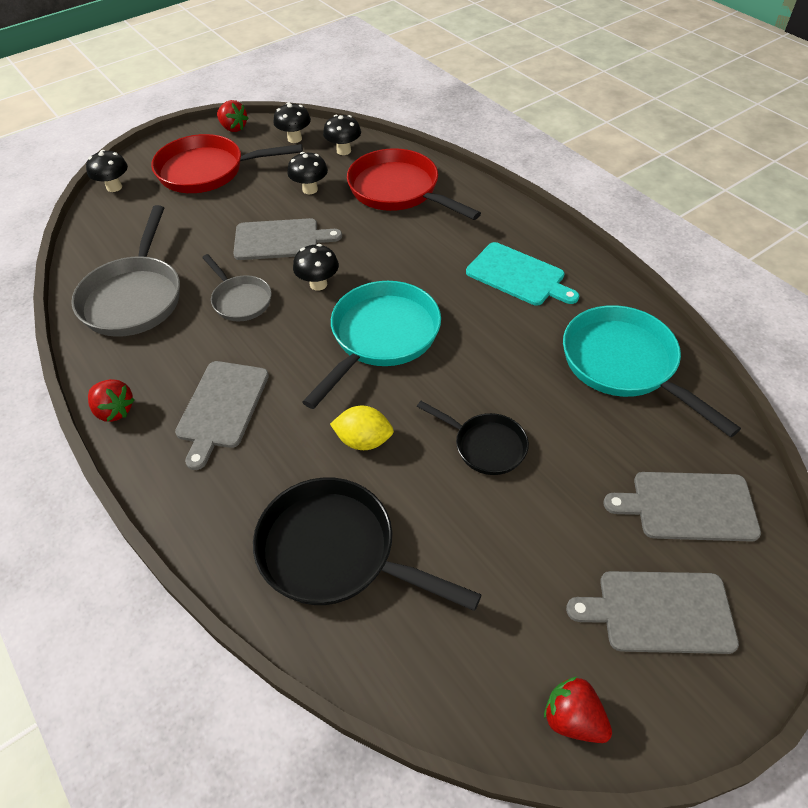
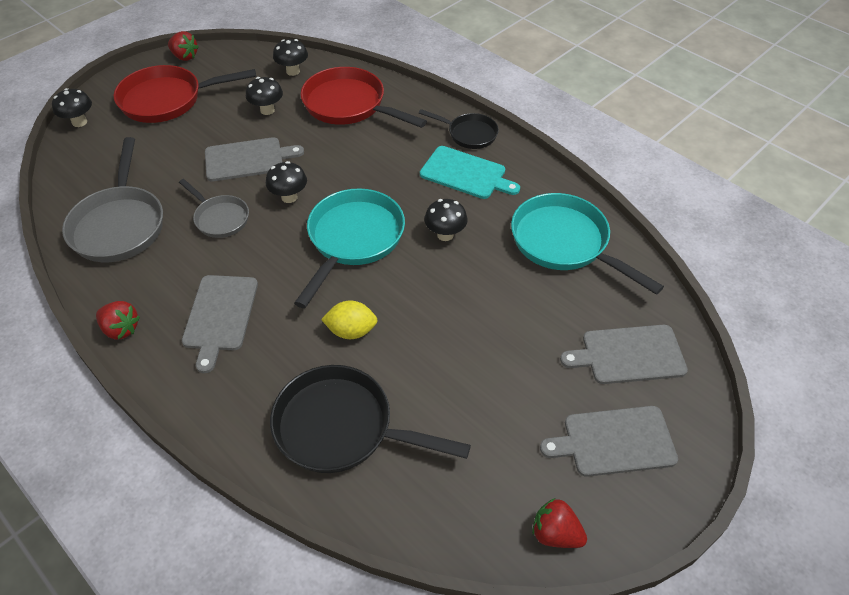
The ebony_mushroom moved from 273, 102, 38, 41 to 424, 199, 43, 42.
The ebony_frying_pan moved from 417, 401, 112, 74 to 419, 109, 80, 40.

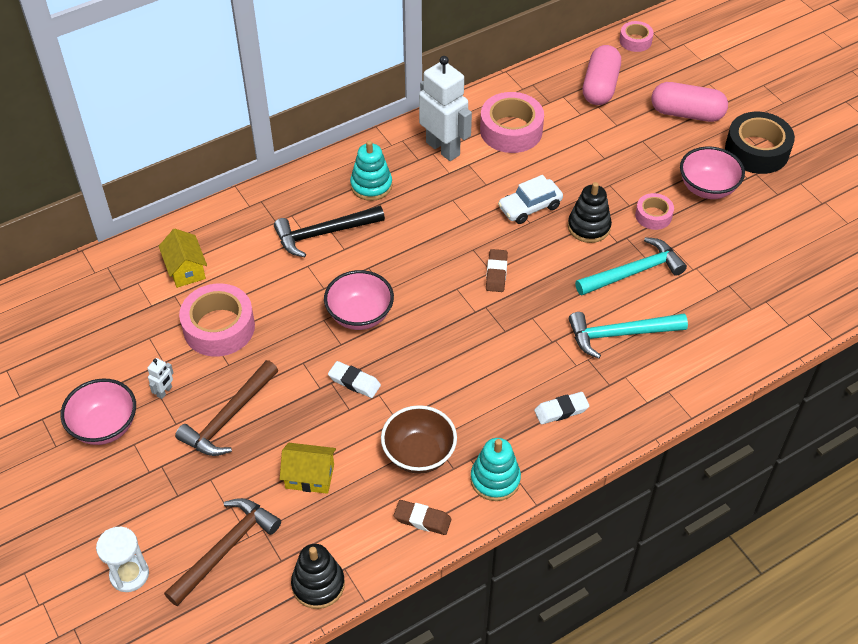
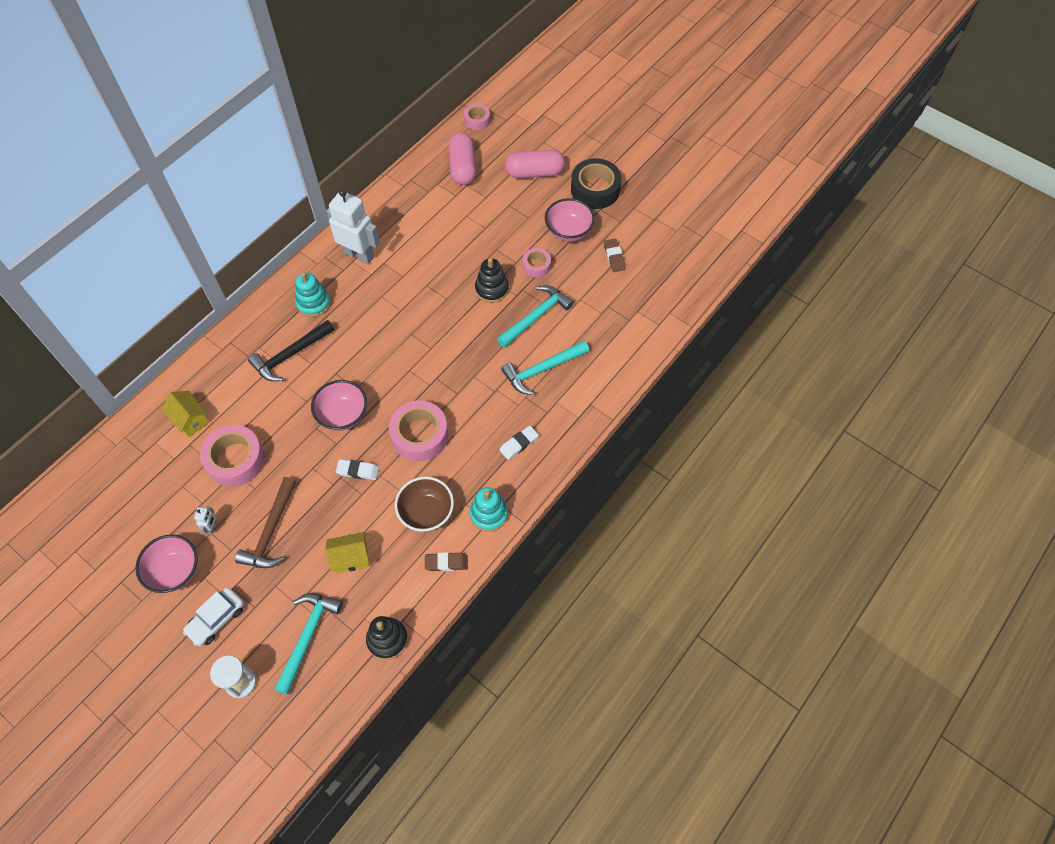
The pink_sticky_tape moved from 480, 92, 64, 61 to 389, 400, 59, 61.
The dark_brown_pencil_eraser moved from 486, 249, 22, 43 to 604, 239, 22, 33.
The white_car moved from 498, 175, 65, 49 to 183, 588, 61, 58.
The dark_brown_hammer at 164, 498, 117, 108 became the aqua_hammer at 275, 593, 68, 102.

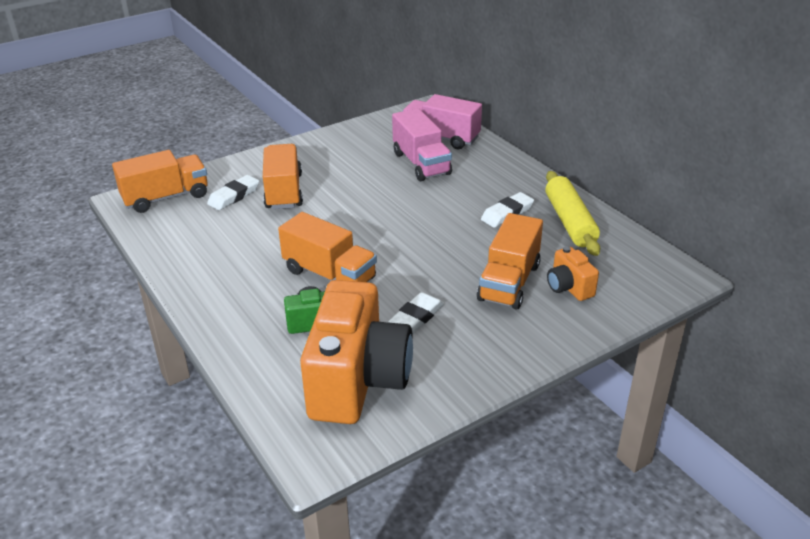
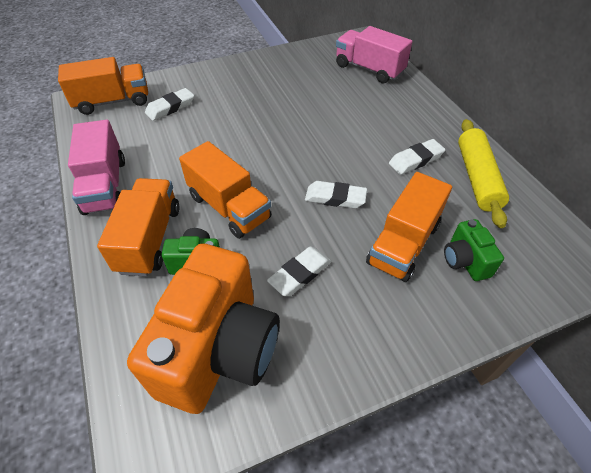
The white_pencil_eraser at 305, 181, 62, 27 appeared.
The orange_toy_truck moved from 263, 144, 40, 65 to 97, 178, 83, 98.
The pink_toy_truck moved from 392, 108, 60, 73 to 68, 120, 57, 95.
The orange_compact_camera at 547, 246, 52, 55 became the emerald_compact_camera at 444, 219, 60, 62.

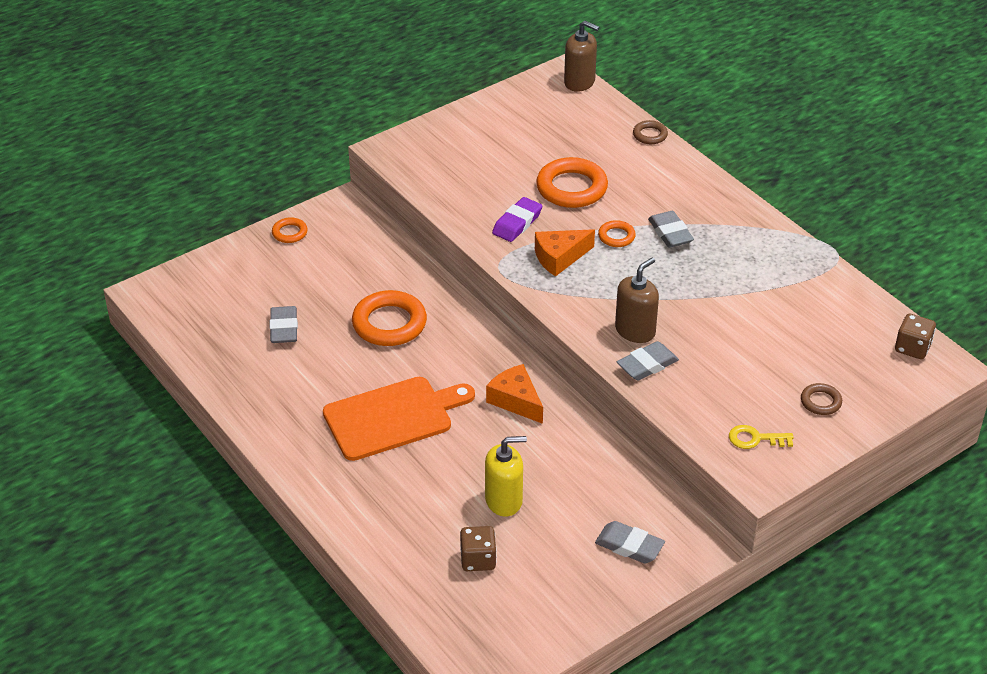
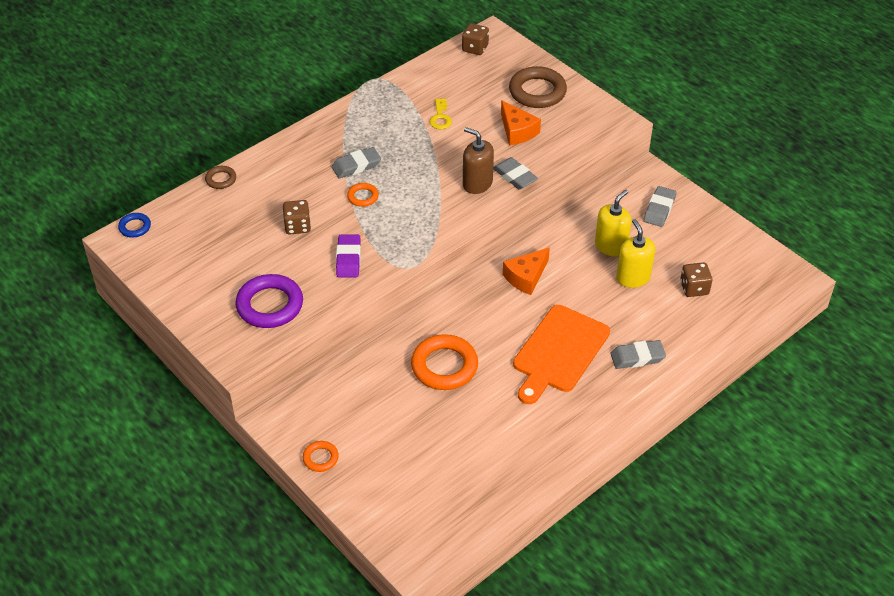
The royal_purple_hoop at 235, 274, 68, 54 appeared.
The bright_yellow_soap_dispenser at 595, 190, 37, 66 appeared.
The ash-grey_pencil_eraser moved from 270, 306, 28, 37 to 610, 340, 56, 29.
The orange_cheese_wedge moved from 535, 229, 60, 48 to 501, 100, 40, 45.
The bright_yellow_latchkey moved from 729, 425, 65, 24 to 430, 99, 22, 30.
The orange_hoop at 536, 157, 72, 51 was replaced by the dark_brown_game_die at 283, 200, 28, 35.
The dark_brown_soap_dispenser at 564, 21, 35, 71 was replaced by the royal_blue_hoop at 118, 213, 33, 25.
The orange_cutting_board at 323, 377, 152, 84 turned 120 degrees counterclockwise.
The royal_purple_pencil_eraser at 492, 197, 50, 45 turned 60 degrees clockwise.
The dark_brown_hoop at 801, 383, 41, 32 changed to 1.98 times the size.

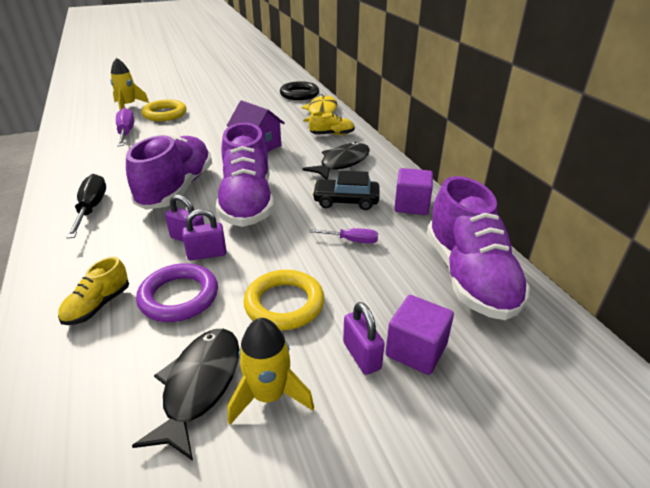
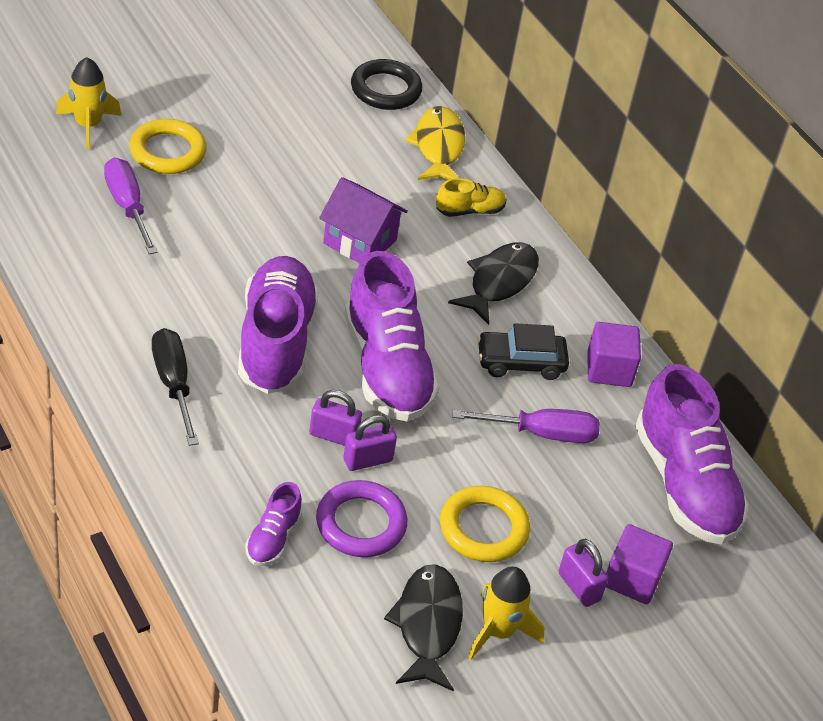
The bright_yellow_lace-up_shoe at 58, 257, 71, 68 became the royal_purple_lace-up_shoe at 245, 482, 57, 84.
The royal_purple_hand_screwdriver at 309, 228, 69, 16 changed to 1.67 times the size.

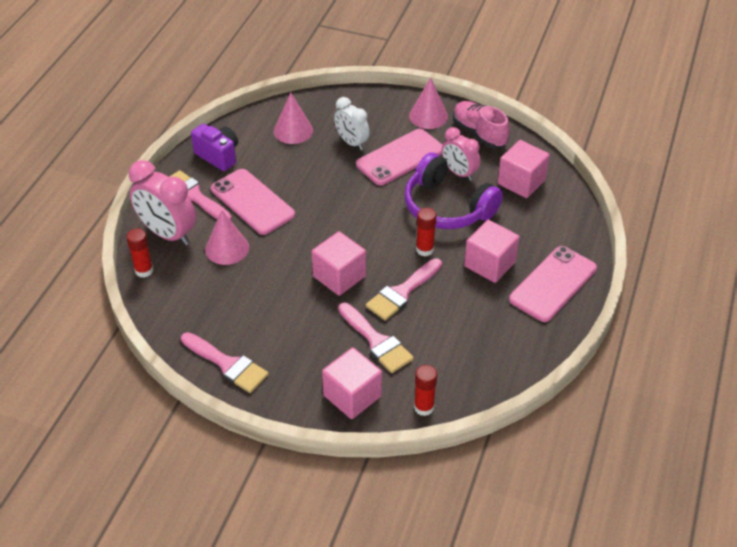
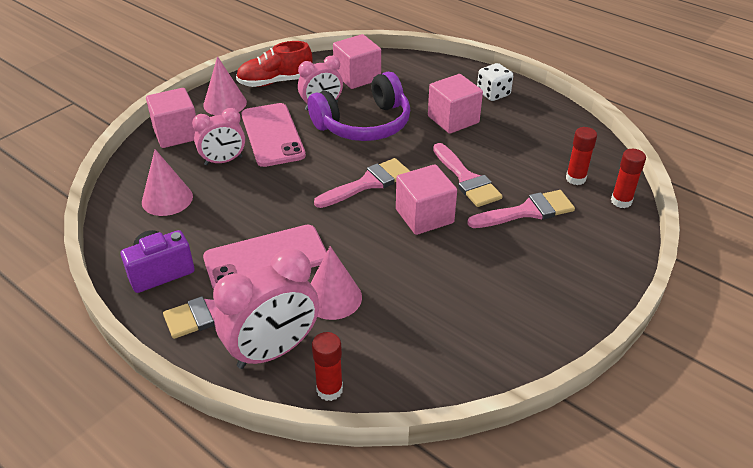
The pink_paint_brush moved from 181, 332, 88, 61 to 314, 158, 96, 50.
The pink_block moved from 322, 347, 60, 72 to 146, 88, 50, 60.
The red_stick_of_glue moved from 416, 208, 21, 48 to 566, 127, 31, 58.
The pink_mobile_phone at 509, 246, 88, 76 was replaced by the white_game_die at 477, 63, 36, 38.
The white_clock at 334, 97, 36, 53 became the pink_clock at 192, 108, 53, 57.
The pink_lace-up_shoe at 453, 101, 57, 48 became the red_lace-up_shoe at 236, 41, 76, 46.

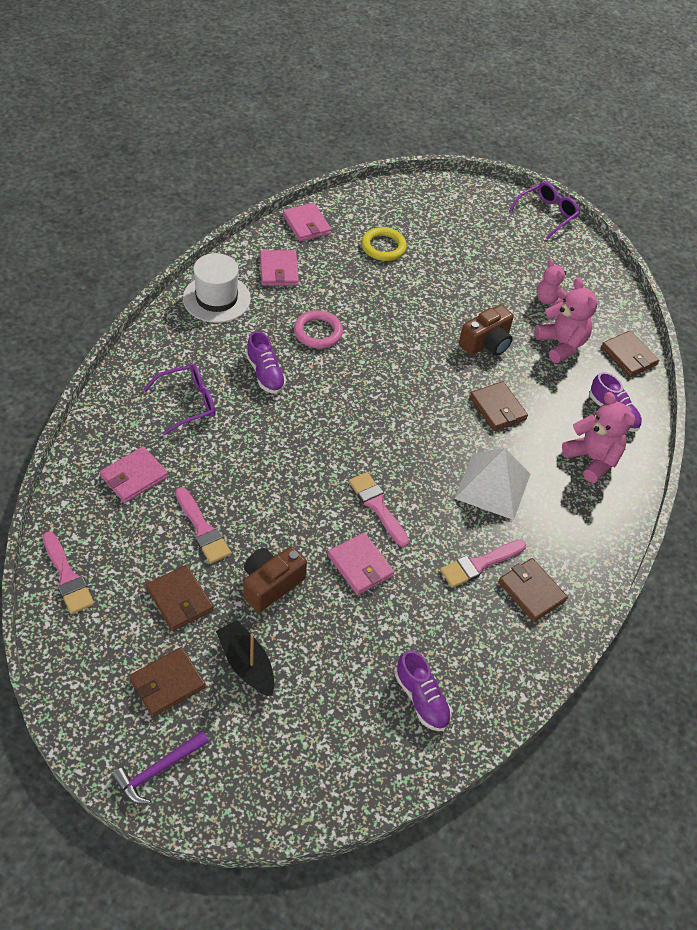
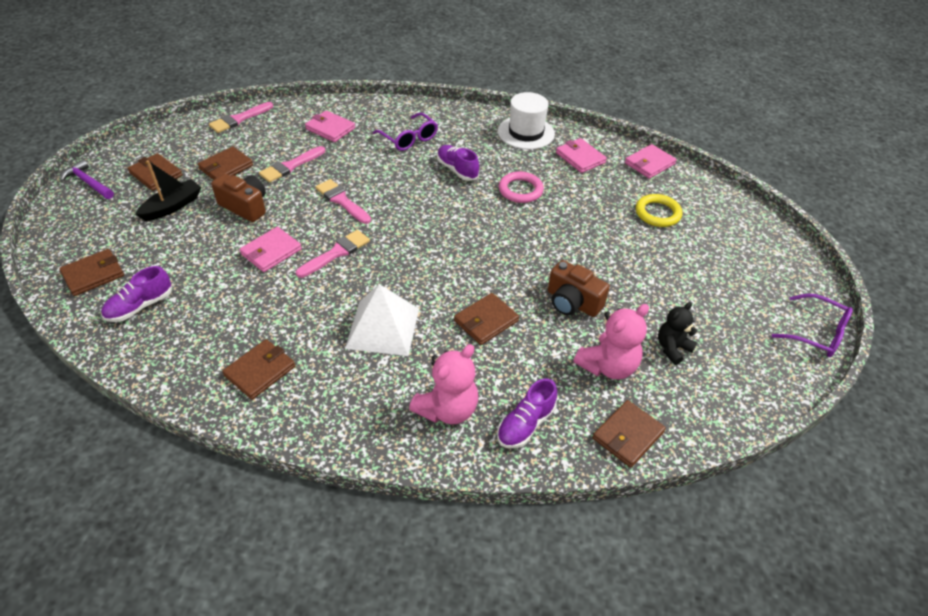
The dark_brown_wallet at 59, 249, 65, 47 appeared.
The pink_paint_brush moved from 440, 540, 86, 48 to 315, 179, 56, 45.
The pink_stuffed_bear at 537, 259, 30, 47 became the ebony_stuffed_bear at 658, 302, 39, 63.
The royal_purple_lace-up_shoe at 246, 331, 40, 63 turned 90 degrees clockwise.
The pink_wallet at 260, 250, 39, 36 turned 75 degrees clockwise.

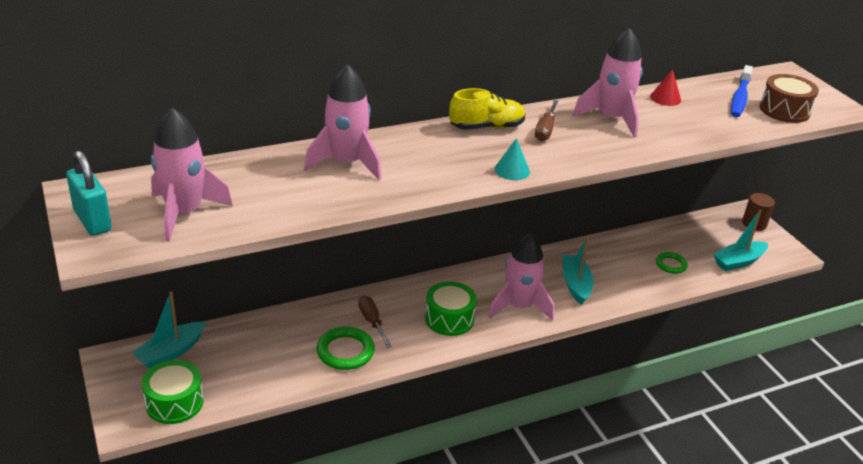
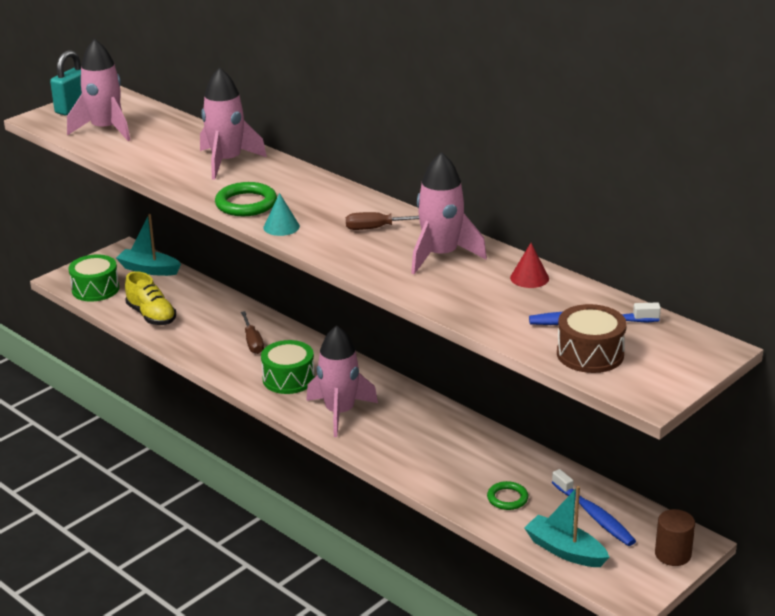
The aqua_toy_boat at 563, 237, 31, 68 disappeared.
The royal_blue_dental_brush at 552, 469, 84, 77 appeared.
The emerald_hoop moved from 317, 327, 58, 43 to 215, 182, 62, 34.
The bright_yellow_lace-up_shoe moved from 449, 88, 77, 42 to 125, 271, 51, 54.
The dark_brown_hand_screwdriver at 358, 296, 34, 52 turned 120 degrees clockwise.

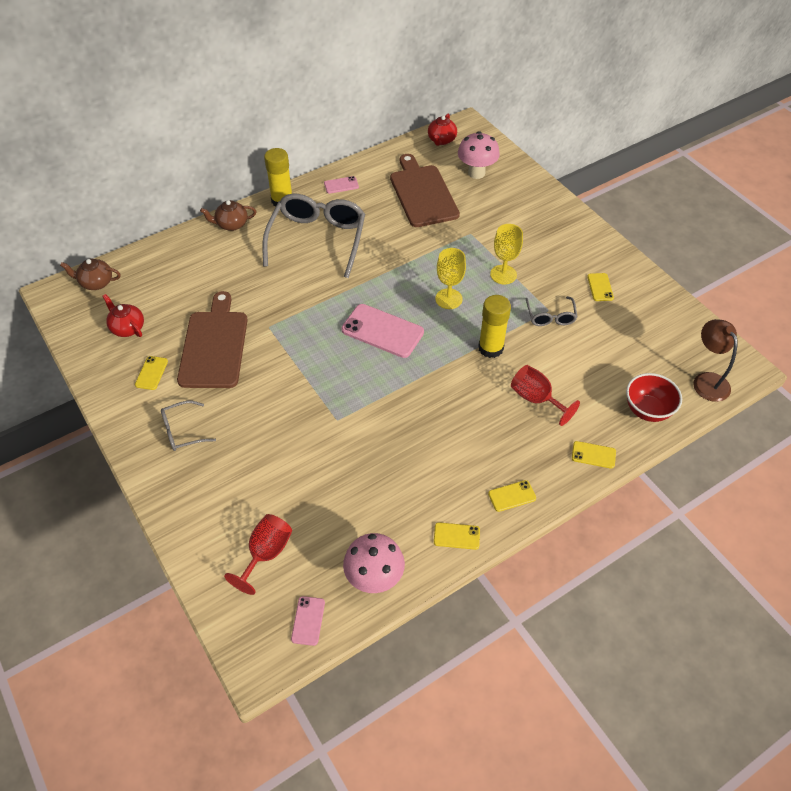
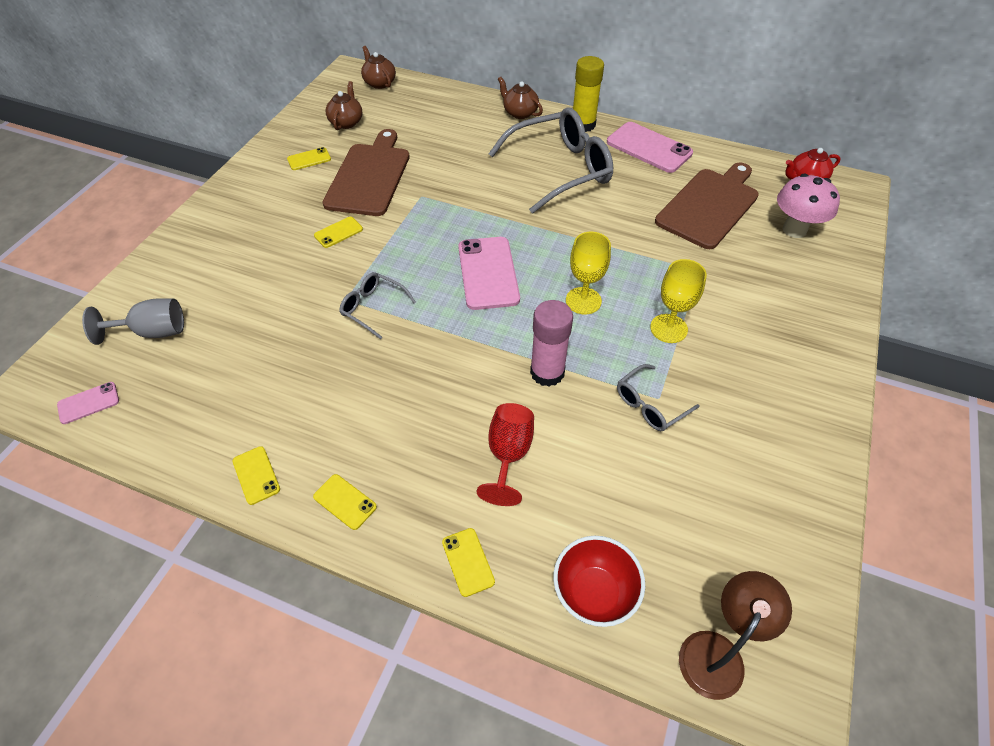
The pink_mushroom at 343, 533, 62, 60 disappeared.
The ash-grey_glasses moved from 161, 401, 55, 50 to 340, 272, 76, 67.
The bright_yellow_mobile_phone moved from 587, 273, 27, 28 to 314, 217, 49, 31.
The red_teapot at 102, 294, 42, 43 became the dark_brown_teapot at 326, 81, 37, 49.
The red_goblet at 224, 514, 68, 81 became the ash-grey_goblet at 82, 298, 102, 47.
The bright_yellow_stick_of_glue at 478, 295, 33, 63 became the pink_stick_of_glue at 530, 300, 43, 87.
The dark_brown_cutting_board at 177, 291, 71, 97 turned 45 degrees counterclockwise.
The pink_mobile_phone at 324, 176, 35, 18 changed to 2.00 times the size.

